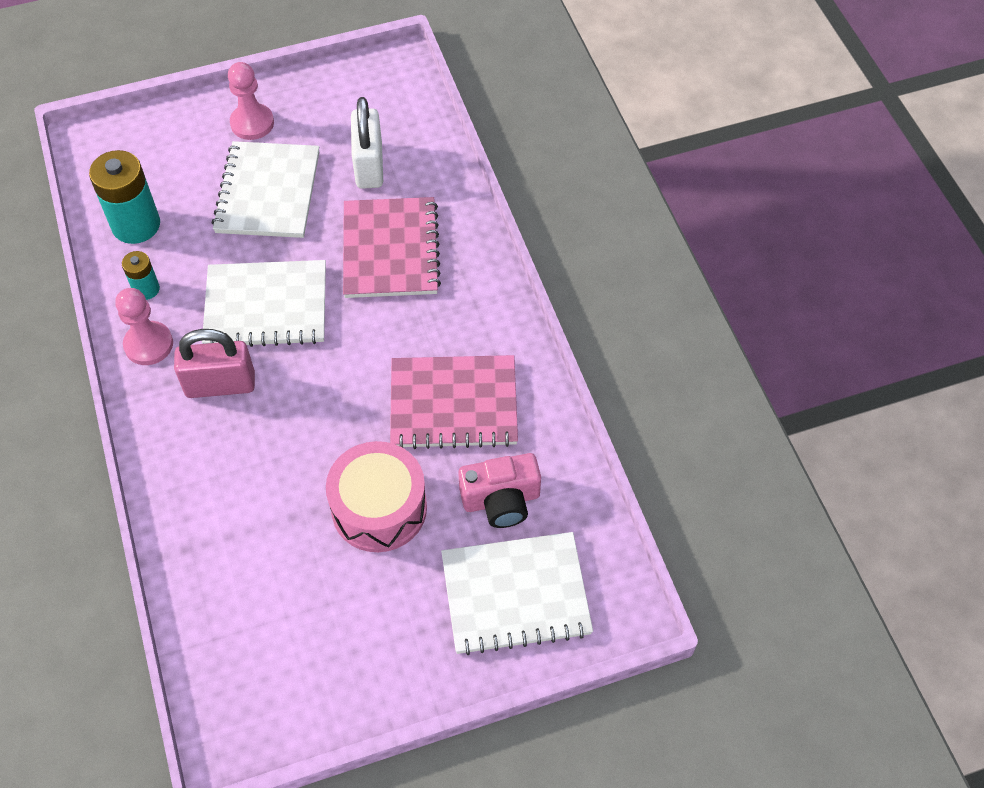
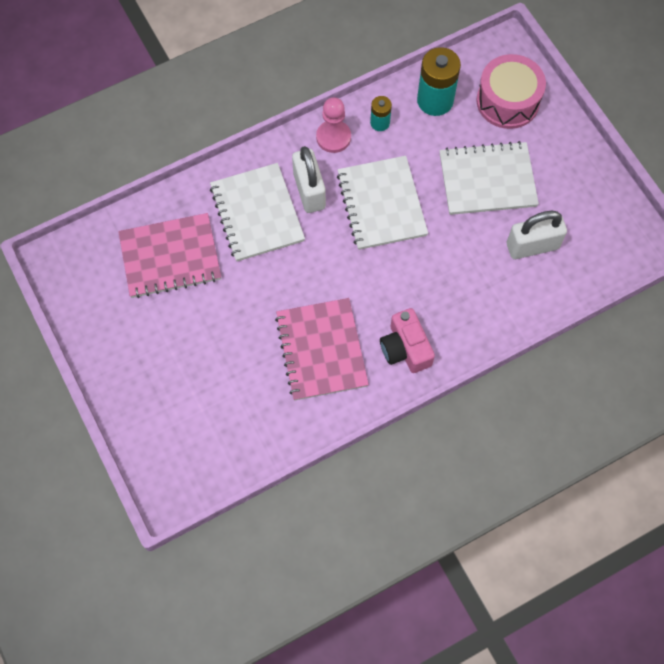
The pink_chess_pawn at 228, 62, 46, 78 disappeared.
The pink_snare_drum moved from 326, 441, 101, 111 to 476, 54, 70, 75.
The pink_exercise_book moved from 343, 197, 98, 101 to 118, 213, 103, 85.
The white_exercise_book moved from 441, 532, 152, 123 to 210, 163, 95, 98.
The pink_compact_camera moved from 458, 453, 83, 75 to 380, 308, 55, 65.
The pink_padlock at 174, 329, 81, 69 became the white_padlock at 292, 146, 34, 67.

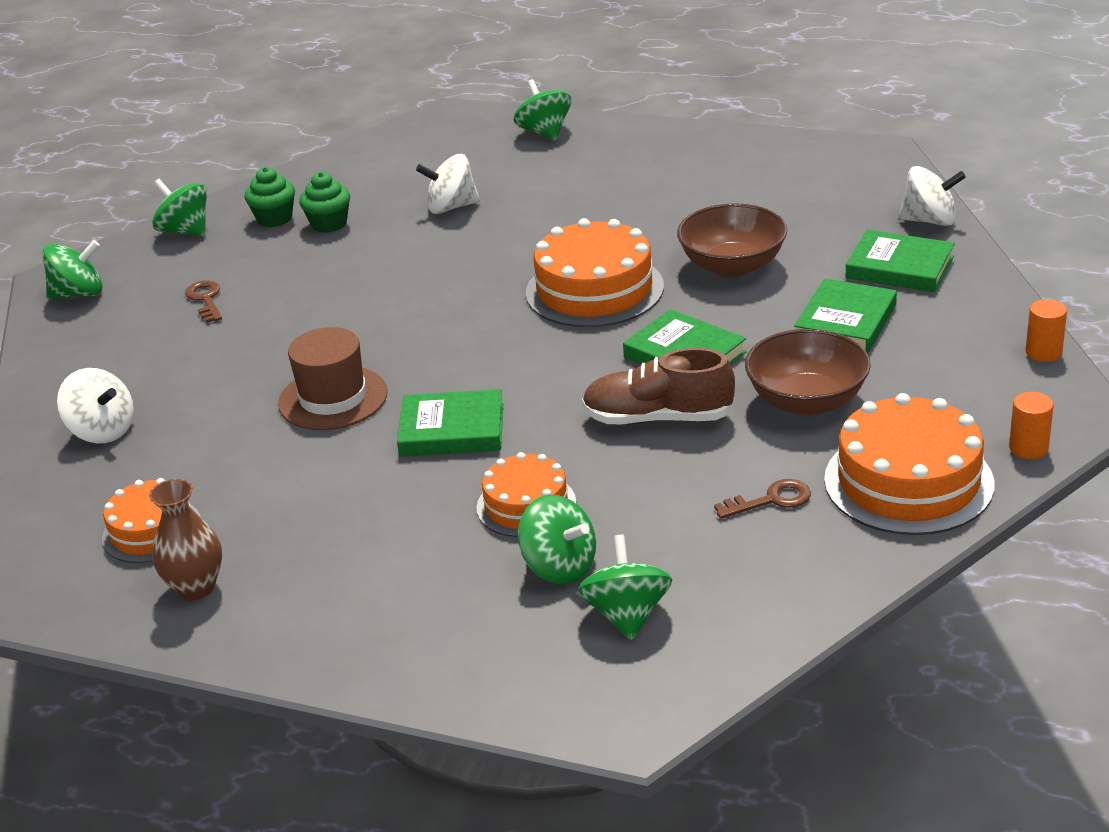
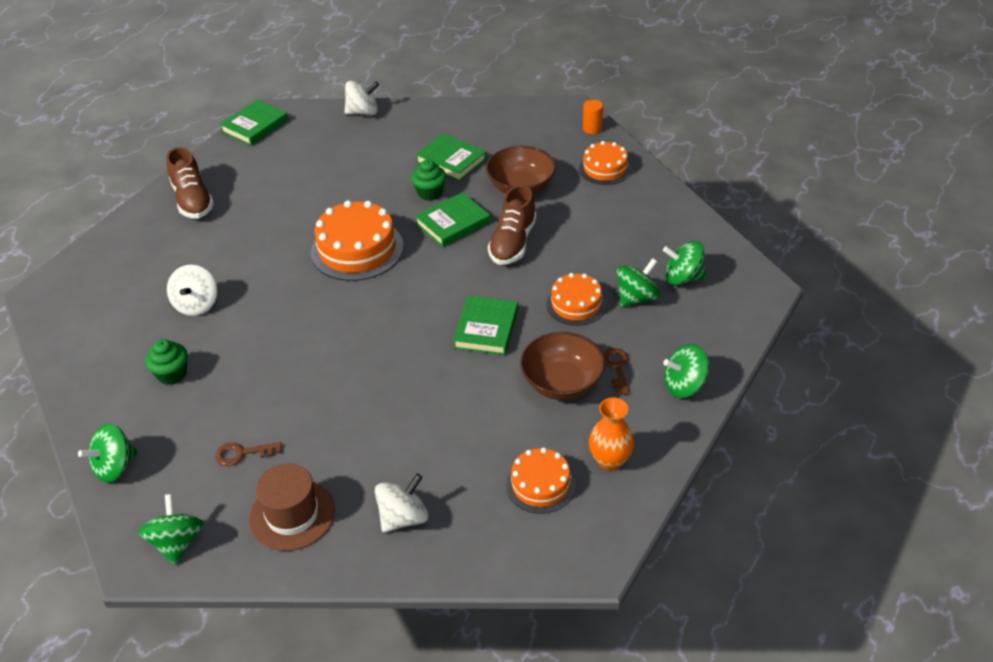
The orange_cylinder at 1026, 299, 41, 63 disappeared.
The dark_brown_lace-up_shoe at 166, 147, 48, 71 appeared.
The emerald_cupcake moved from 245, 167, 50, 60 to 411, 160, 35, 41.
The dark_brown_top_hat moved from 278, 327, 110, 103 to 249, 463, 86, 88.
The emerald_spinning_top moved from 514, 79, 57, 62 to 663, 344, 46, 54.
The dark_brown_deep_dish moved from 677, 203, 110, 74 to 520, 332, 85, 68.
The dark_brown_latchkey moved from 714, 479, 97, 40 to 603, 348, 27, 47.
The emerald_hardcover moved from 845, 230, 110, 62 to 220, 100, 68, 46.
The dark_brown_vase at 149, 479, 73, 121 became the orange_vase at 589, 397, 45, 73.
The white_spinning_top at 899, 166, 67, 60 turned 60 degrees clockwise.
The orange_gateau at 824, 393, 170, 142 changed to 0.61 times the size.

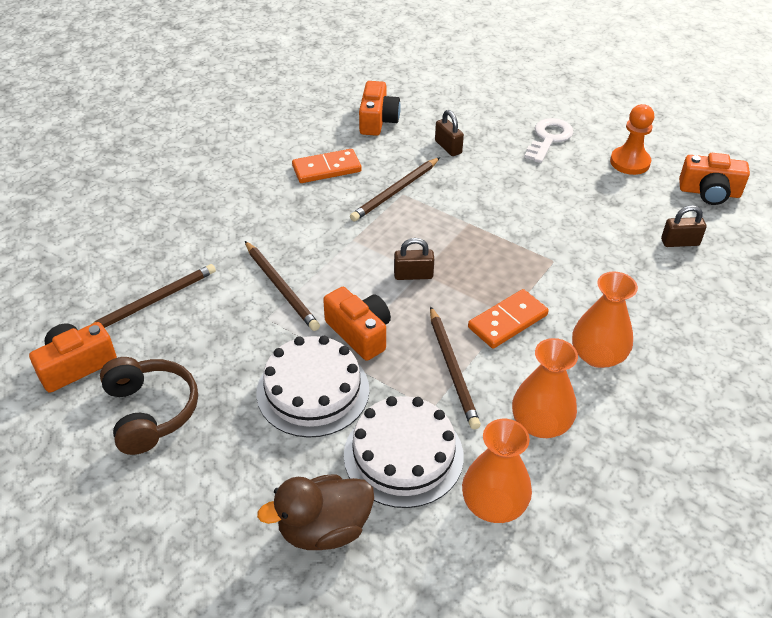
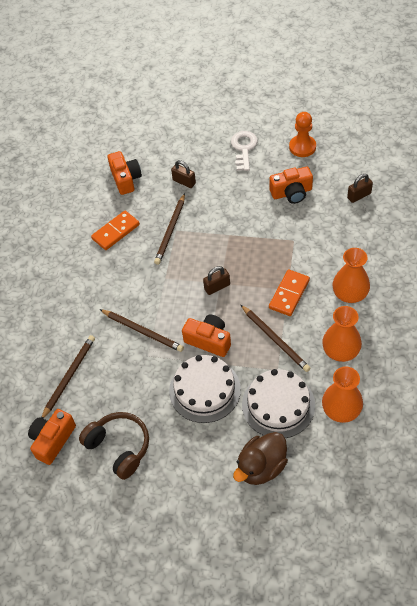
The orange_compact_camera moved from 679, 153, 71, 52 to 270, 166, 43, 38.

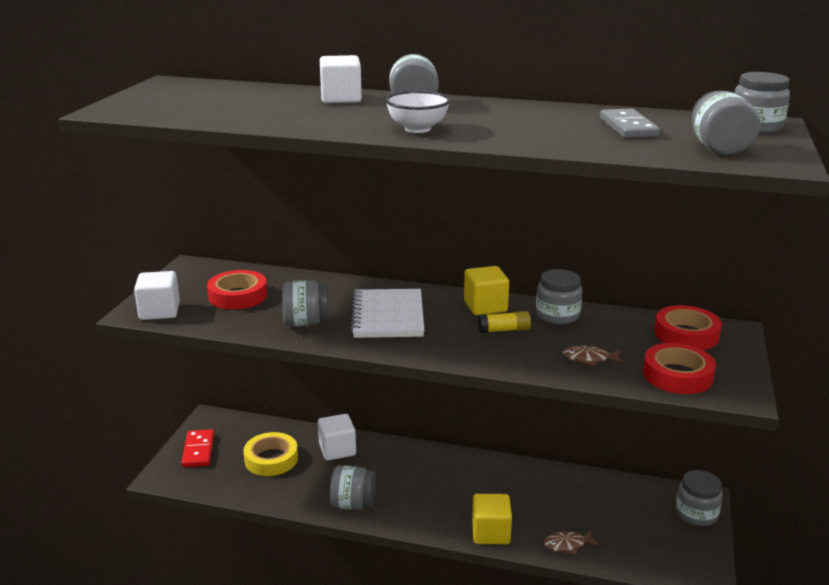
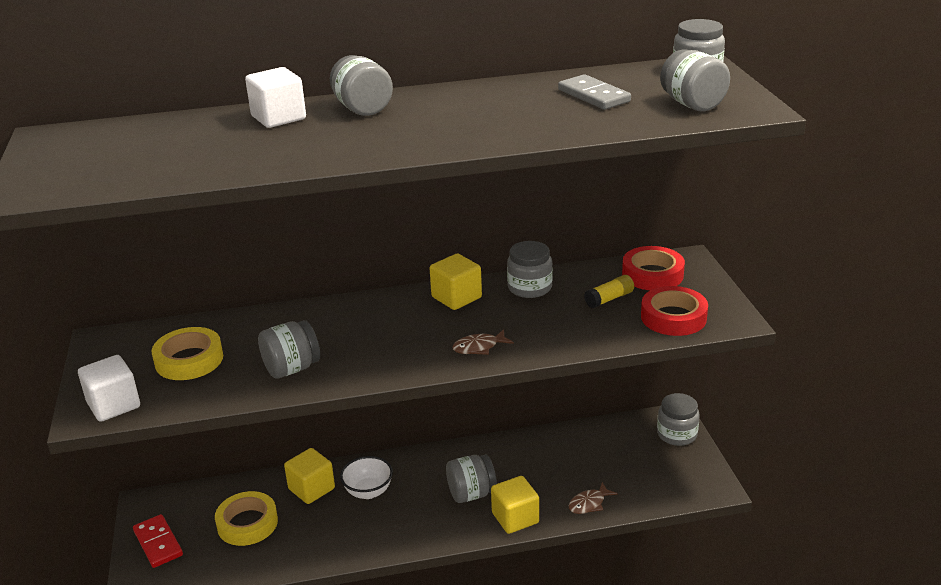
The white_exercise_book at 350, 289, 74, 49 disappeared.
The ash-grey_preserve_jar moved from 330, 465, 46, 45 to 446, 454, 51, 49.
The white_deep_dish moved from 385, 91, 65, 42 to 340, 456, 53, 43.
The bright_yellow_stick_of_glue moved from 478, 311, 53, 22 to 584, 275, 50, 33.
The dark_brown_fish_figure moved from 562, 346, 62, 20 to 452, 329, 62, 26.
The red_sticky_tape at 207, 270, 60, 40 became the bright_yellow_sticky_tape at 151, 327, 72, 53.
The white_block at 318, 414, 38, 47 became the bright_yellow_block at 284, 448, 51, 56.

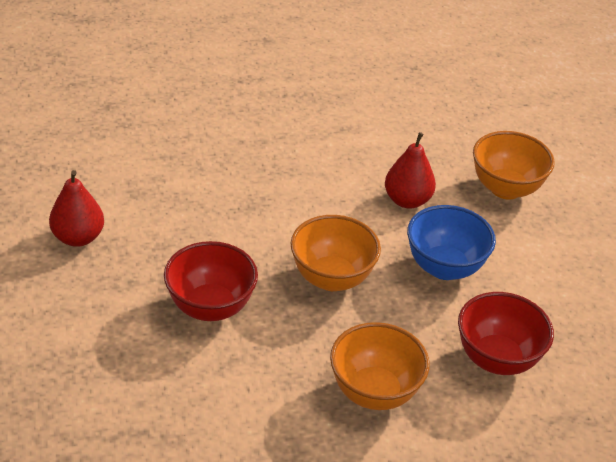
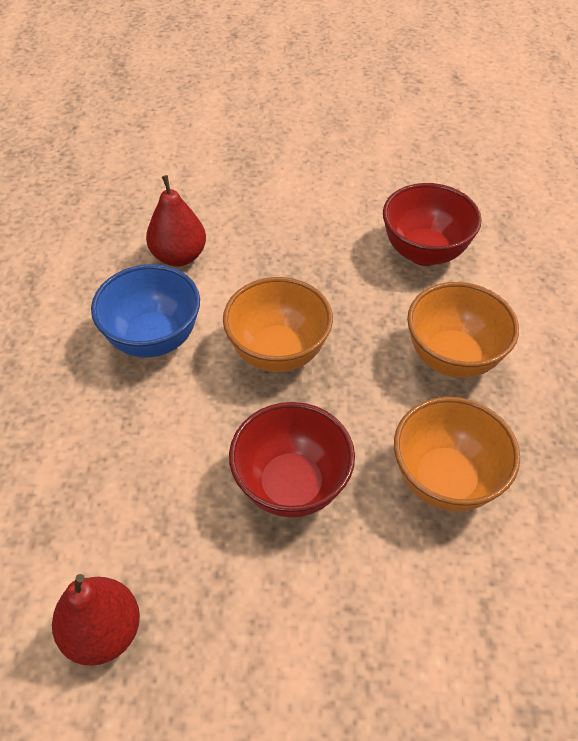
The royal_blue_deep_dish moved from 407, 205, 89, 75 to 91, 264, 109, 93.
The orange_deep_dish moved from 473, 131, 82, 69 to 394, 397, 126, 114.

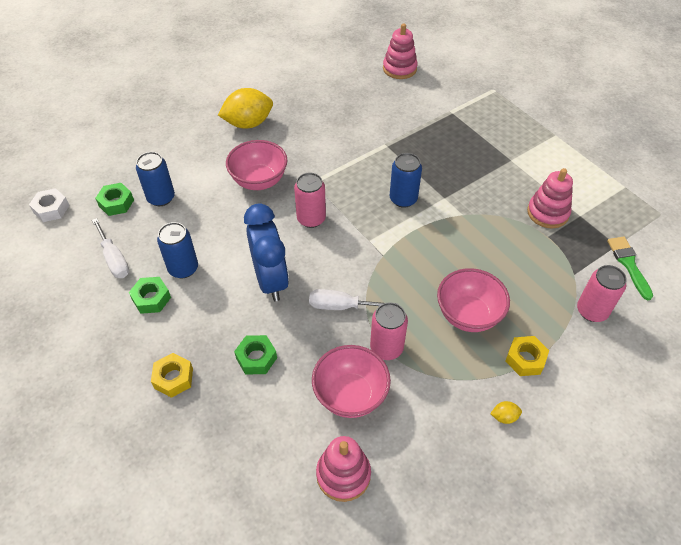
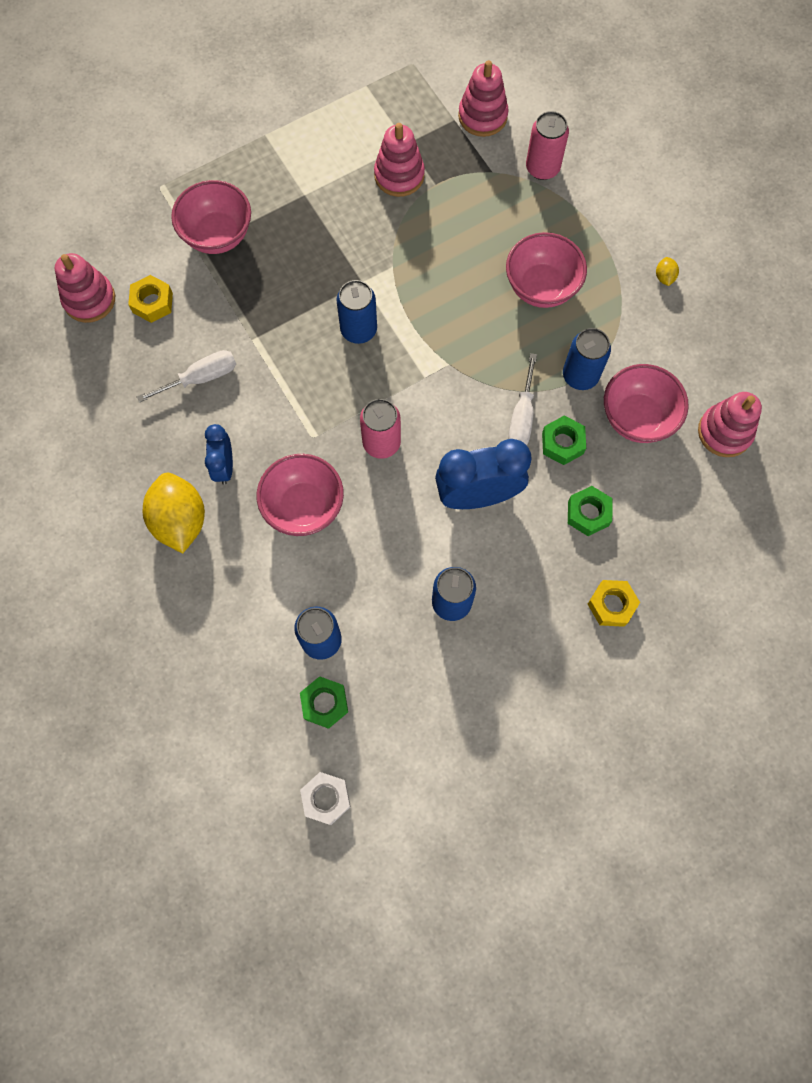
The pink_deep_dish at 171, 180, 80, 74 appeared.
The royal_blue_clock at 205, 424, 28, 61 appeared.
The white_hand_screwdriver moved from 92, 218, 37, 60 to 137, 350, 99, 53.
The emerald_hexagon_nut moved from 129, 277, 42, 37 to 542, 416, 44, 49.
The bright_yellow_hexagon_nut moved from 505, 336, 44, 40 to 128, 275, 45, 48.
The emerald_paint_brush at 607, 237, 46, 63 was replaced by the pink_ring_stacker at 458, 60, 51, 77.
The pink_soda_can at 370, 302, 38, 58 became the royal_blue_soda_can at 563, 328, 48, 62.

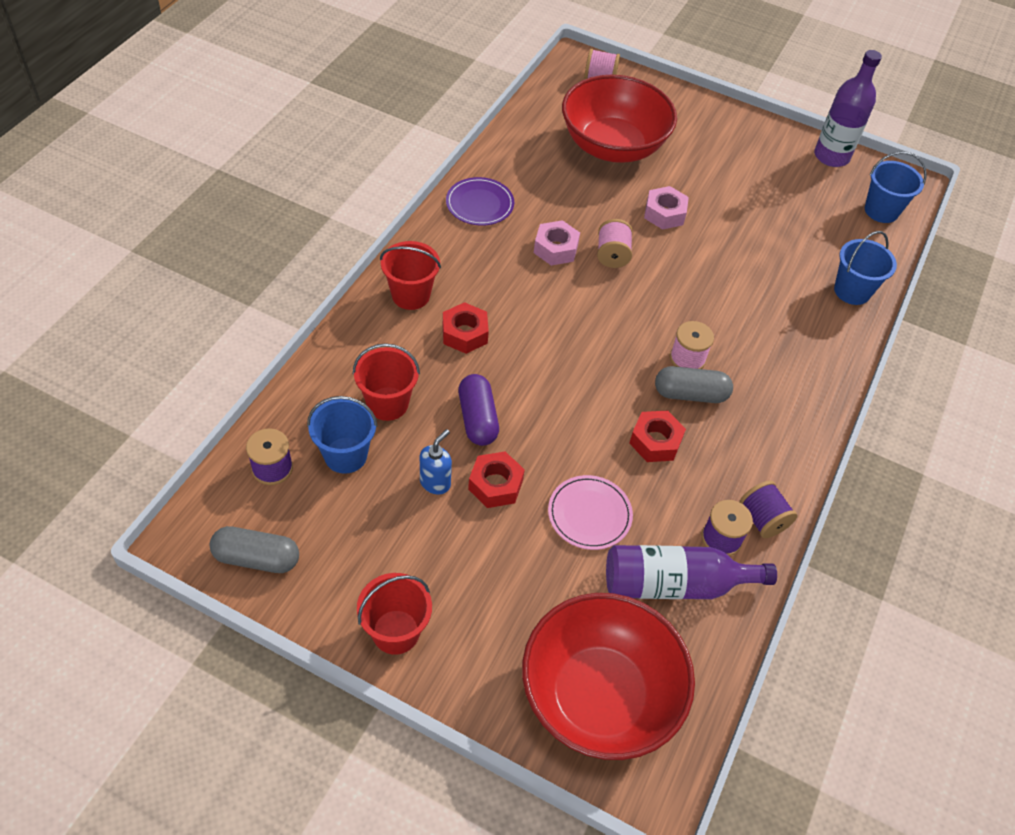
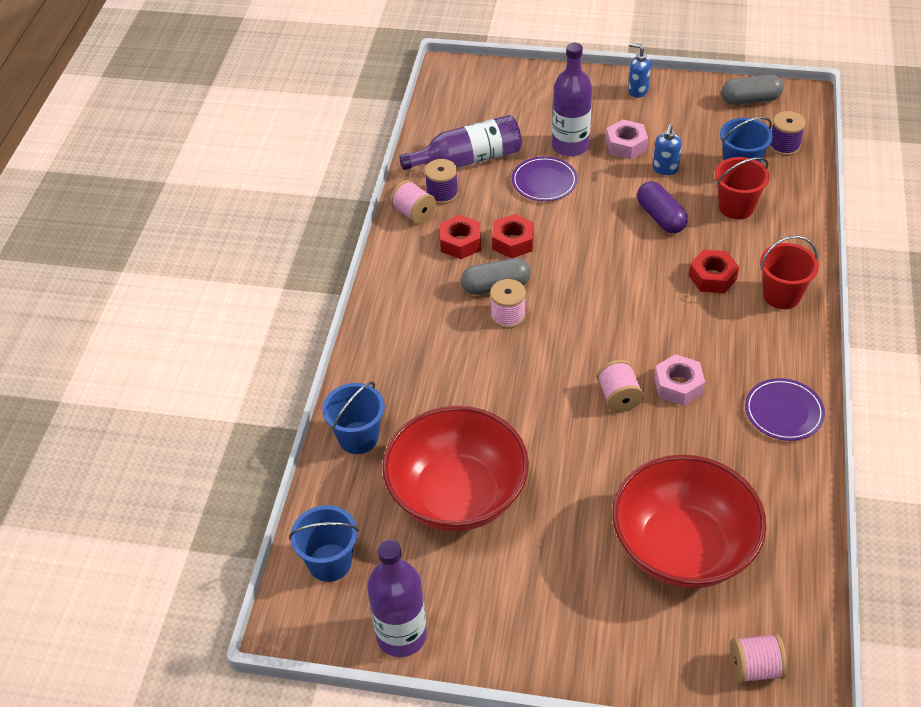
The royal_purple_drink_bottle at 552, 43, 40, 114 appeared.
The red_hexagon_nut moved from 468, 451, 57, 57 to 440, 215, 41, 44.
The red_deep_dish moved from 522, 593, 173, 167 to 382, 406, 147, 125.
The pink_hexagon_nut moved from 644, 186, 45, 44 to 606, 120, 42, 40.
The red_sand_bucket at 357, 573, 75, 82 was replaced by the royal_blue_soap_dispenser at 628, 43, 23, 55.
The pink_plate at 548, 475, 85, 75 became the royal_purple_plate at 512, 156, 66, 45.
The royal_purple_spool at 739, 481, 59, 57 became the pink_spool at 390, 180, 46, 44.

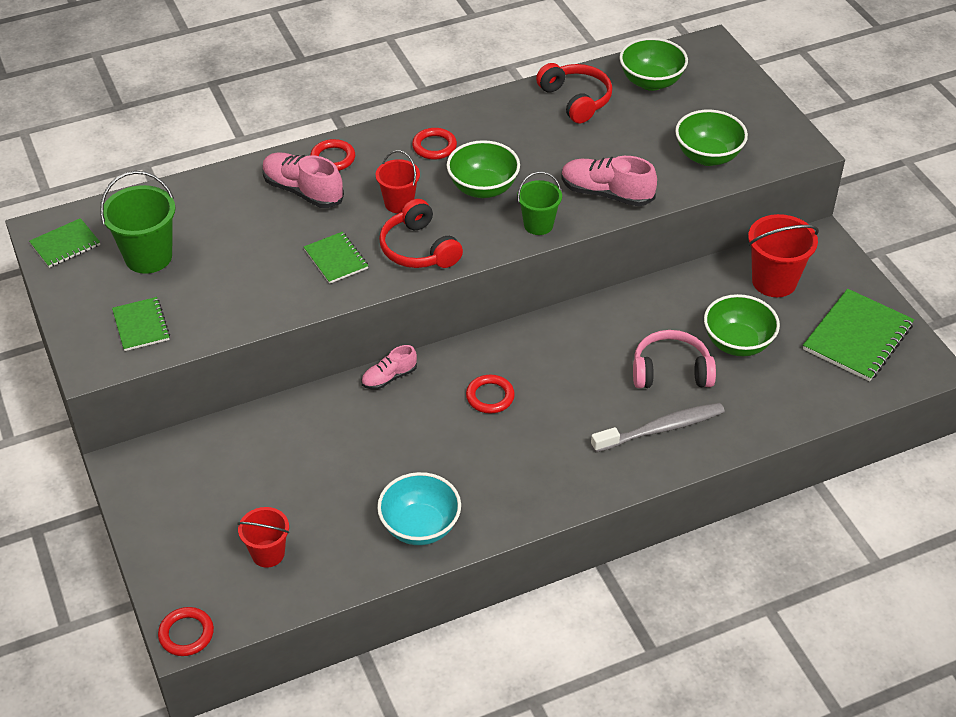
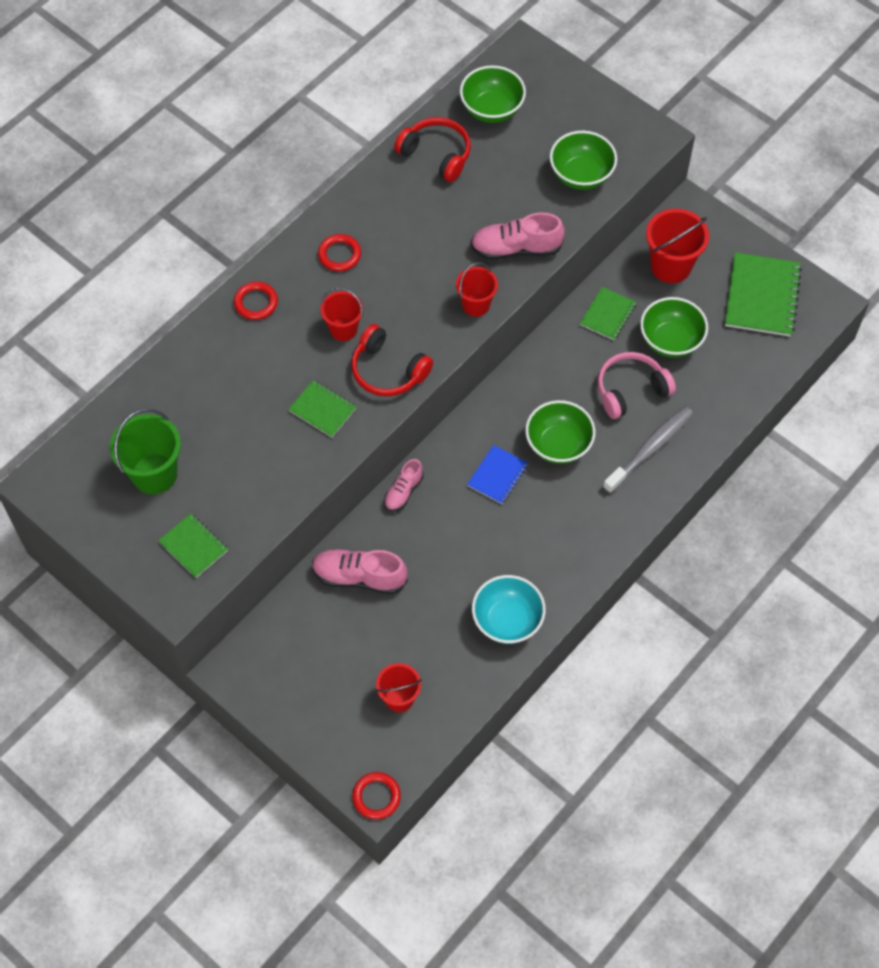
The emerald_exercise_book moved from 29, 218, 71, 50 to 580, 287, 56, 53.
The pink_lace-up_shoe moved from 262, 152, 82, 56 to 312, 549, 96, 46.
The emerald_deep_dish moved from 447, 140, 73, 58 to 525, 400, 70, 64.
The red_hoop at 466, 375, 49, 38 was replaced by the royal_blue_exercise_book at 467, 445, 61, 59.
The emerald_sand_bucket at 517, 171, 45, 64 became the red_sand_bucket at 456, 262, 42, 55.

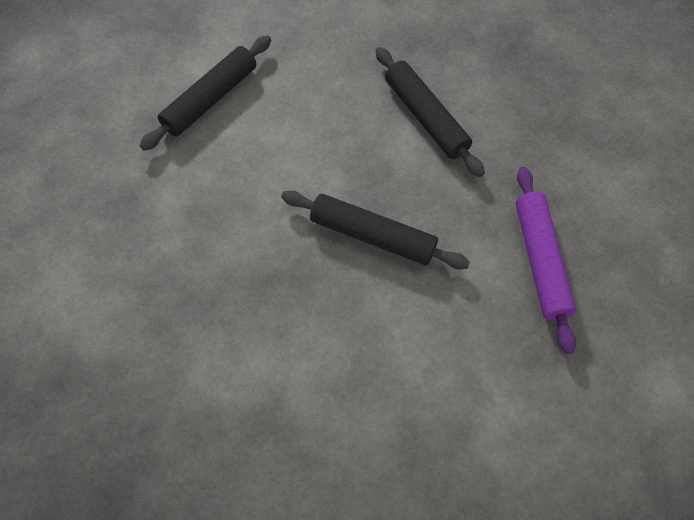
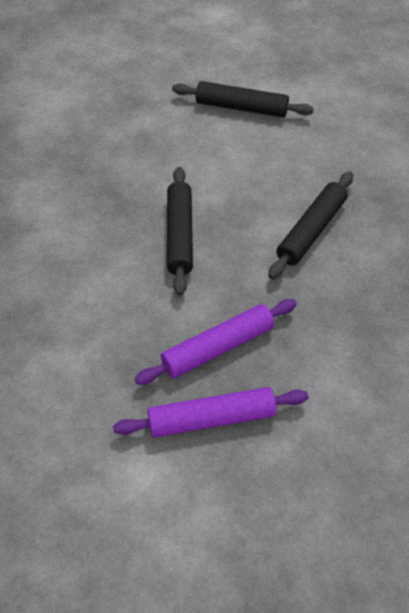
The royal_purple_pastry_roller at 113, 387, 196, 51 appeared.

